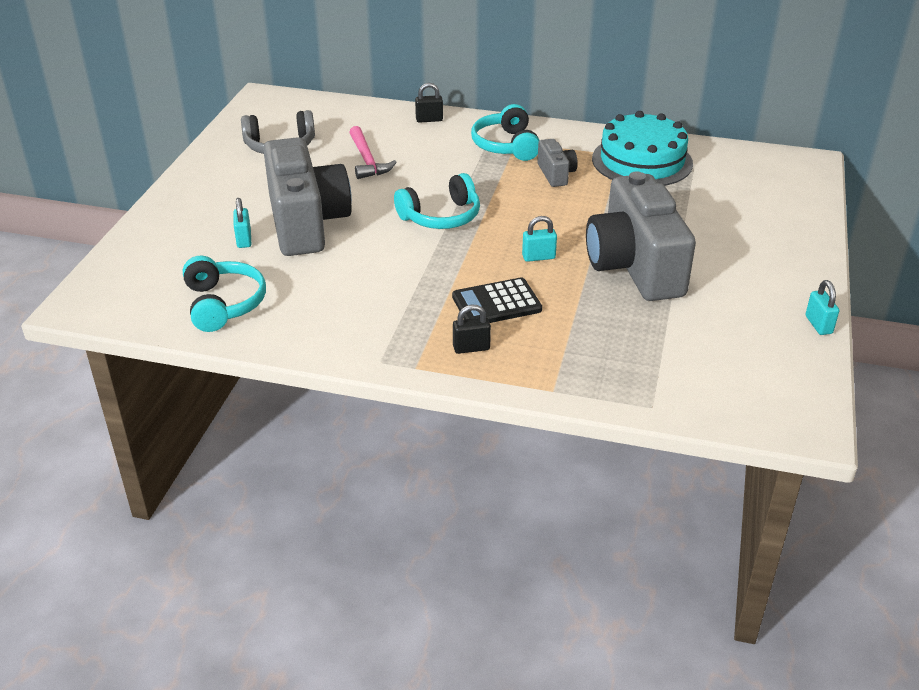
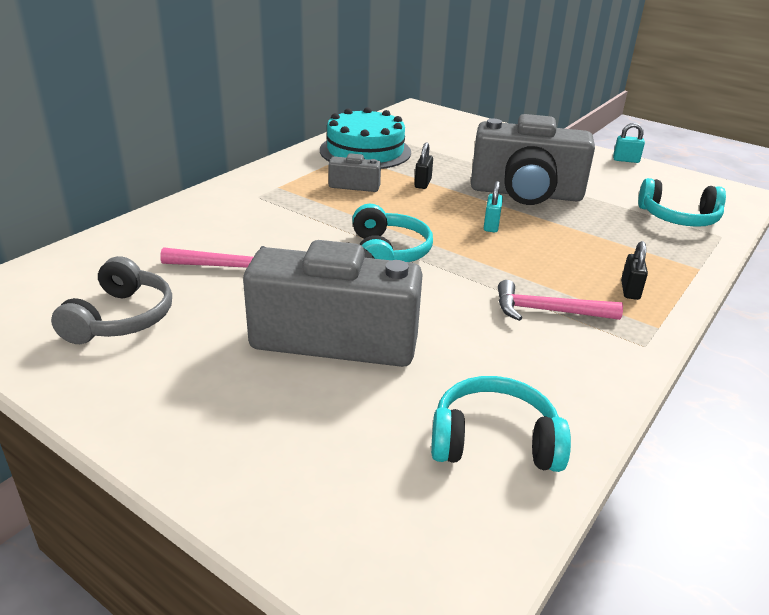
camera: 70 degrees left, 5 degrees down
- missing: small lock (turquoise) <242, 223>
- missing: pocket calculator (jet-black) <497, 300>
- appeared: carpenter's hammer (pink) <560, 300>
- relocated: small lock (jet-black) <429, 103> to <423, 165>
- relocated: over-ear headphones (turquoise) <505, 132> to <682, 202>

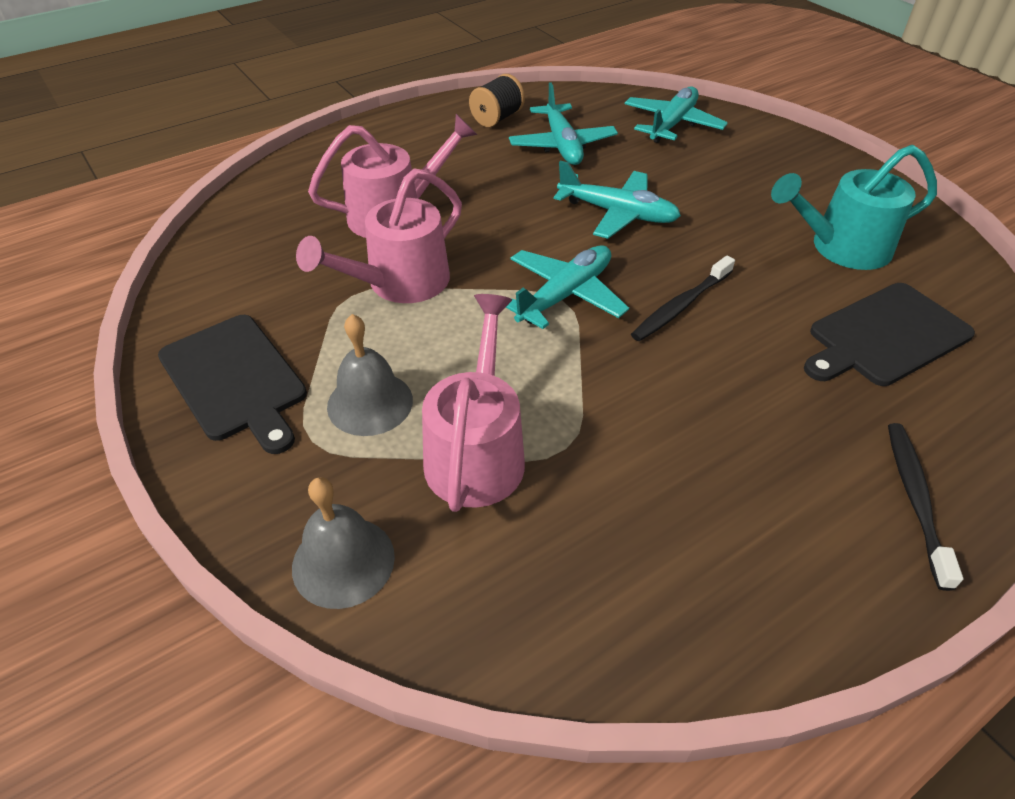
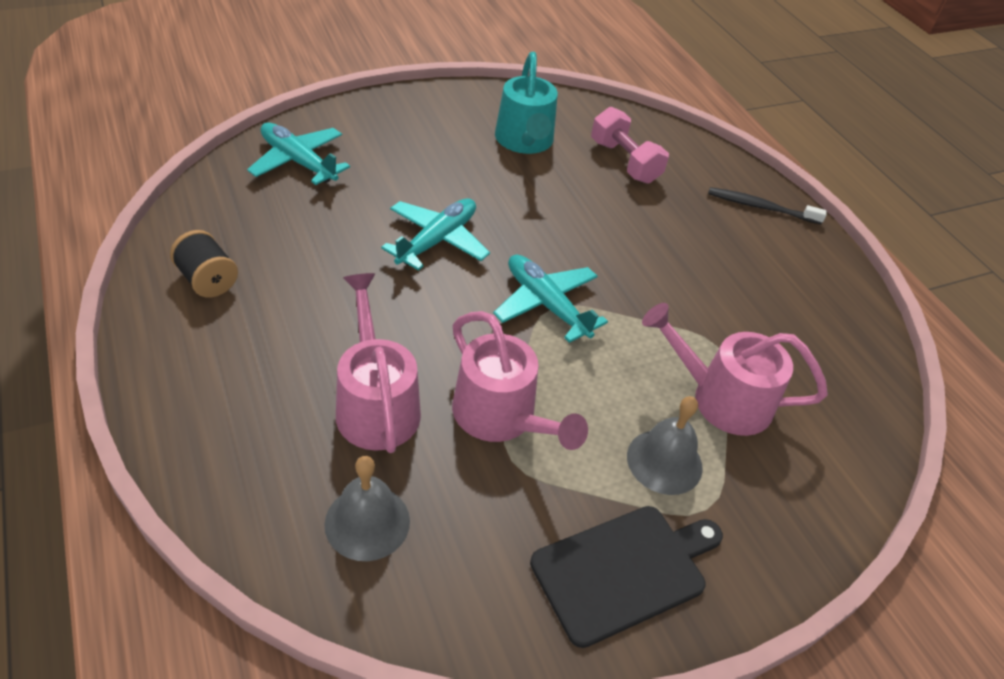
camera: 85 degrees left, 0 degrees up
- missing: plane (turquoise) <563, 123>
- missing: toothbrush (jet-black) <683, 298>
- relocated: hand bell (grey) <343, 543> to <367, 508>
- exchanged: bread board (jet-black) <889, 334> to hand weight (pink) <630, 145>

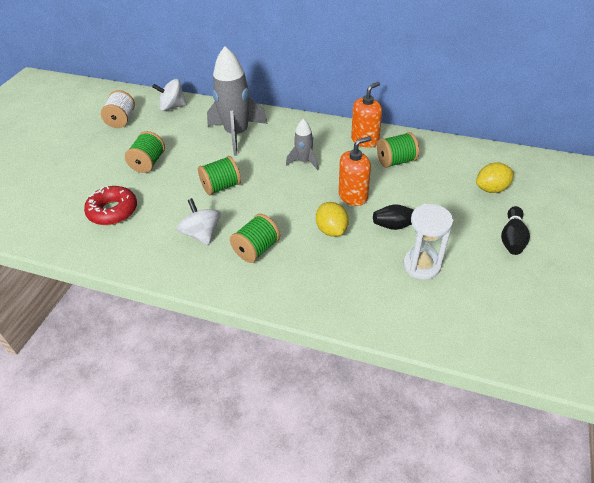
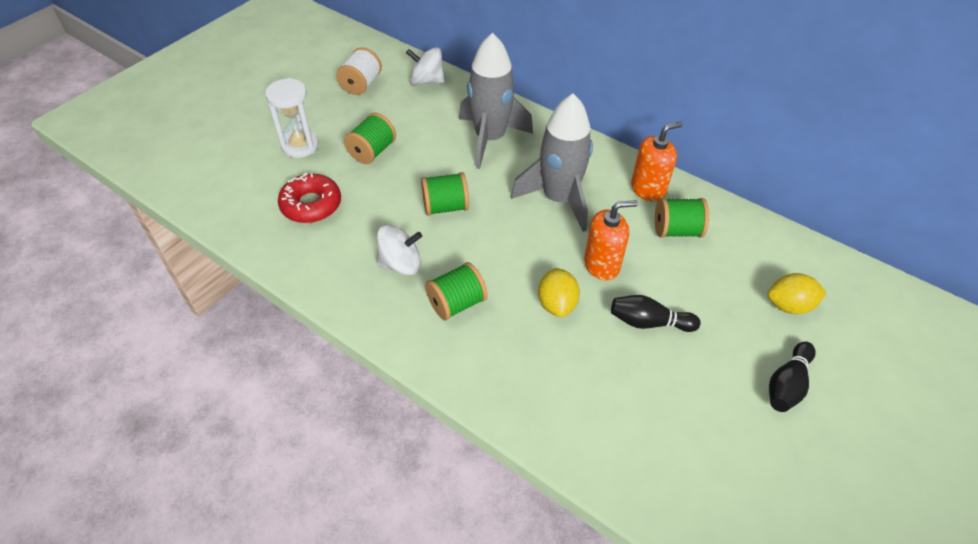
camera: 15 degrees right, 5 degrees up
- relocated: sand timer (snow-white) <428, 242> to <292, 118>
- spun: spinning top (snow-white) <199, 221> = <399, 250> 90 degrees clockwise
- size: rocket (grey) <302, 144> = <552, 163> x1.95

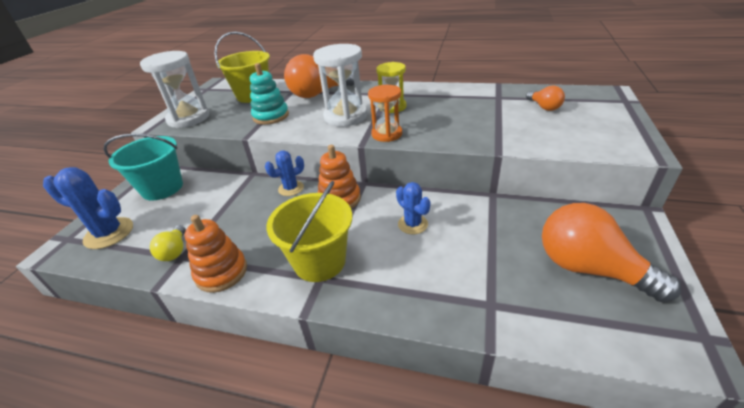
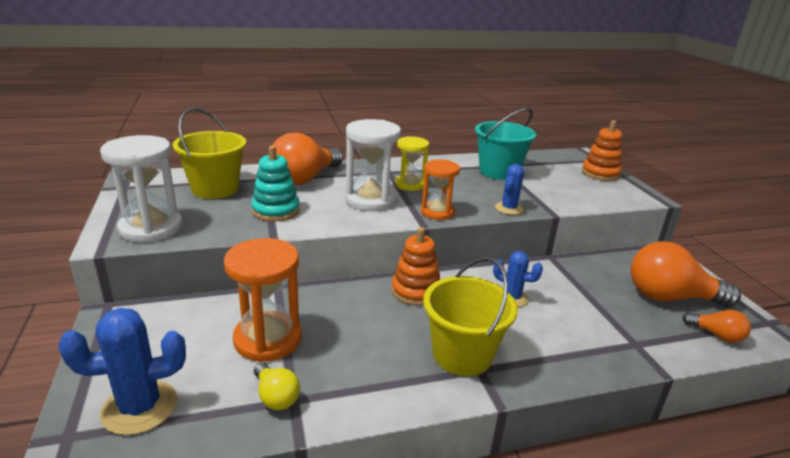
camera: 35 degrees left, 10 degrees down
- appeared: sand timer (orange-coloured) <263, 300>
- relocated: pail (turquoise) <143, 167> to <505, 144>
- relocated: stacking toy (orange-coloured) <216, 254> to <602, 150>
- relocated: prickly plant (blue) <284, 173> to <509, 189>
- relocated: lightbulb (orange-coloured) <545, 98> to <716, 326>

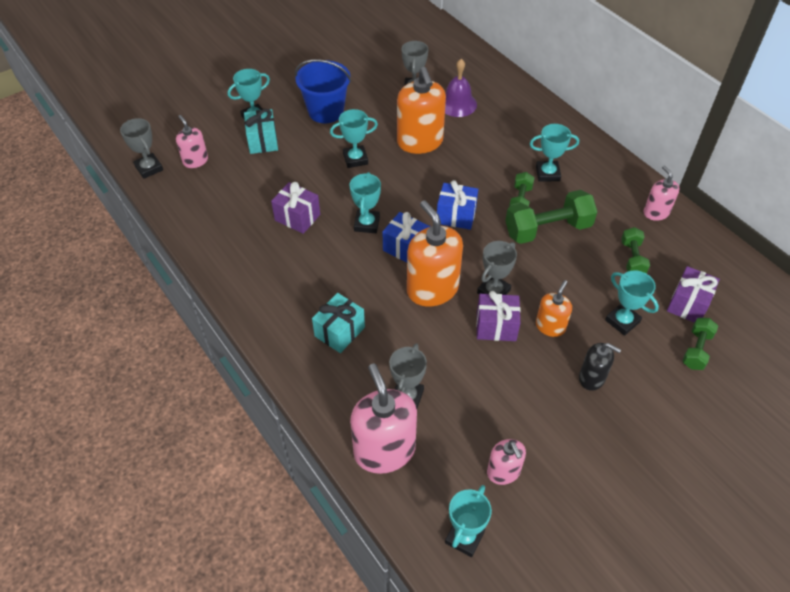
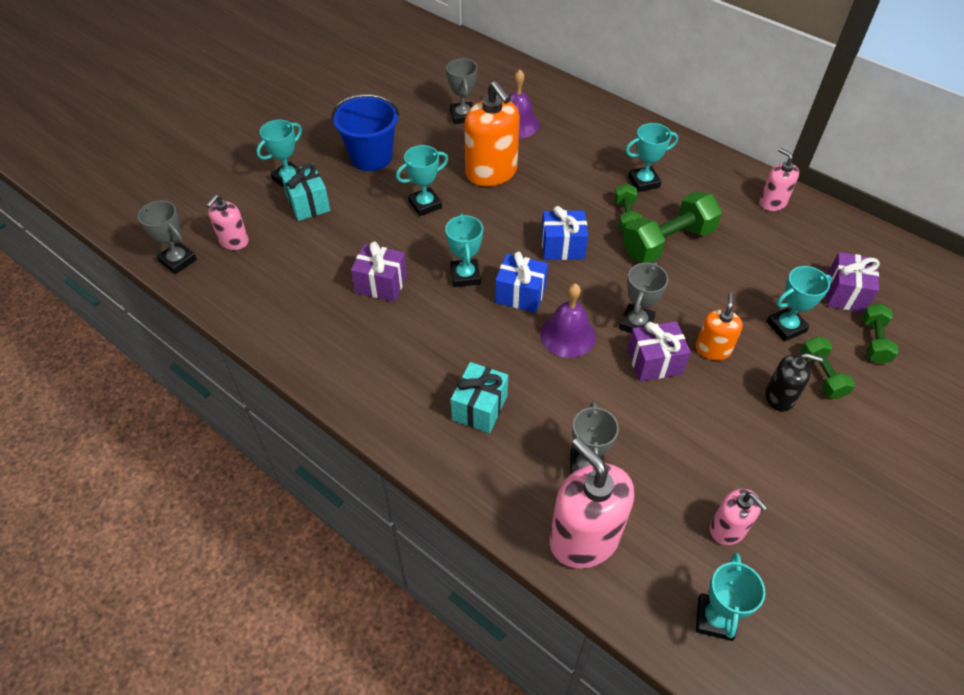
camera: 15 degrees left, 0 degrees up
- relocated: hand weight (emerald) <635, 250> to <828, 367>
- exchanged: soap pump (orange-coloured) <435, 253> to hand bell (royal purple) <568, 321>
- spun: soap pump (pink) <192, 141> = <227, 222> 105 degrees counterclockwise
- spun: trophy (turquoise) <632, 303> = <799, 304> 60 degrees counterclockwise

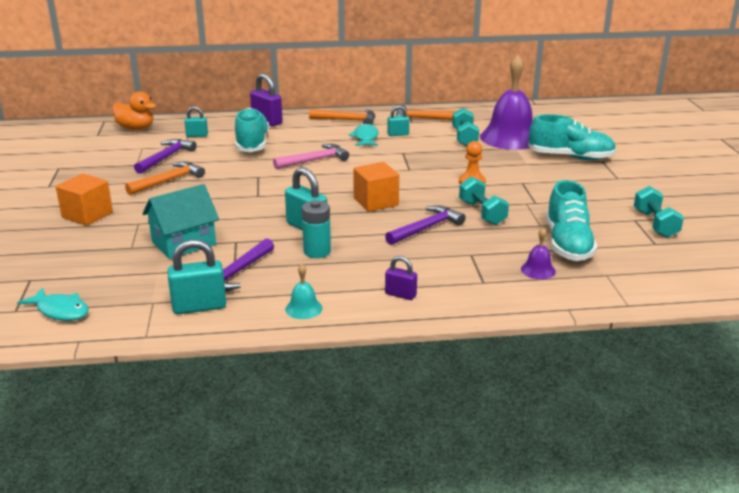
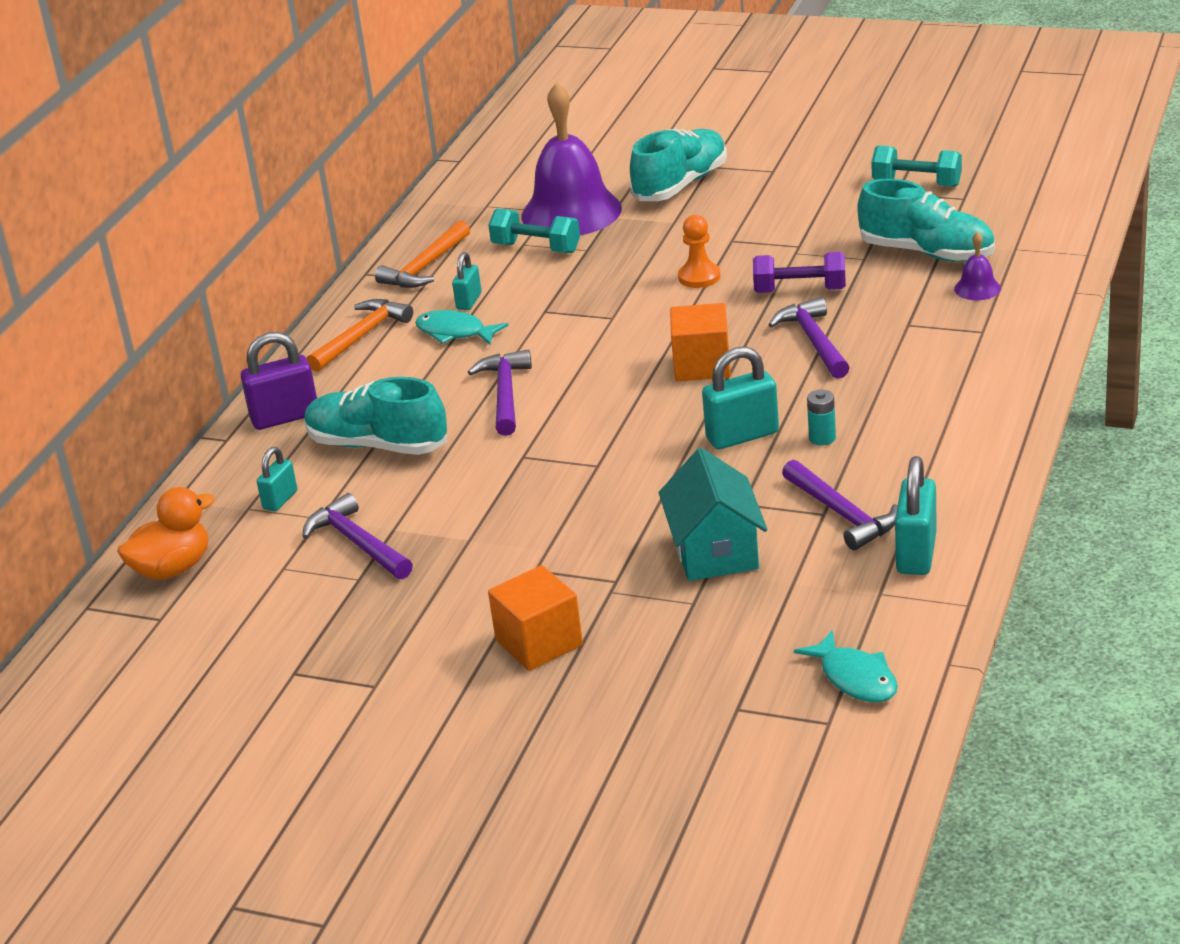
camera: 60 degrees left, 5 degrees up
- missing: carpenter's hammer (orange-coloured) <165, 178>
- missing: hand bell (turquoise) <304, 291>
- missing: small lock (royal purple) <401, 278>
- colour: carpenter's hammer (pink) <311, 156> to carpenter's hammer (royal purple) <500, 393>
- colour: hand weight (turquoise) <484, 201> to hand weight (royal purple) <799, 272>
- spun: fish figure (turquoise) <53, 304> = <846, 666> 90 degrees clockwise
- size: battery (turquoise) <316, 229> = <821, 418> x0.65

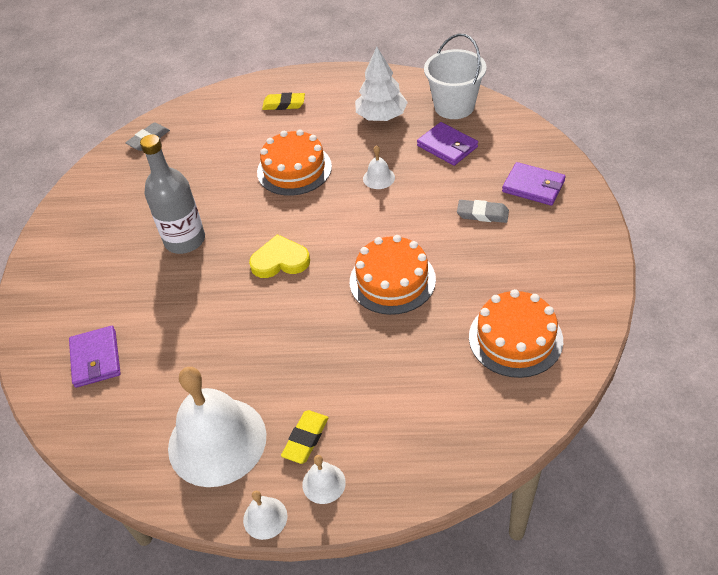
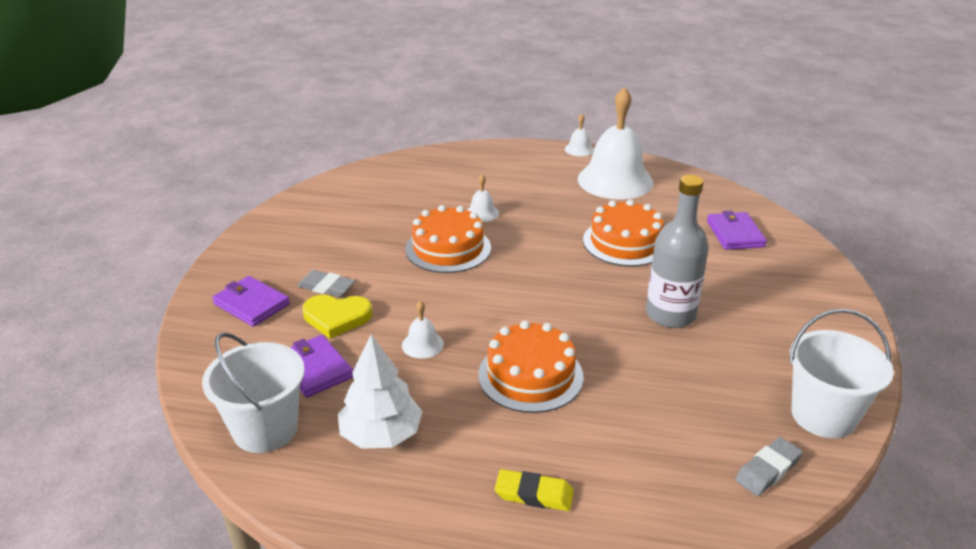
camera: 175 degrees left, 15 degrees down
- missing: pencil eraser (yellow) <305, 437>
- appeared: pail (snow-white) <841, 373>
- relocated: heart shape (yellow) <279, 256> to <337, 317>
- relocated: hand bell (snow-white) <324, 479> to <483, 198>
- relocated: layer cake (orange-coloured) <516, 333> to <623, 233>

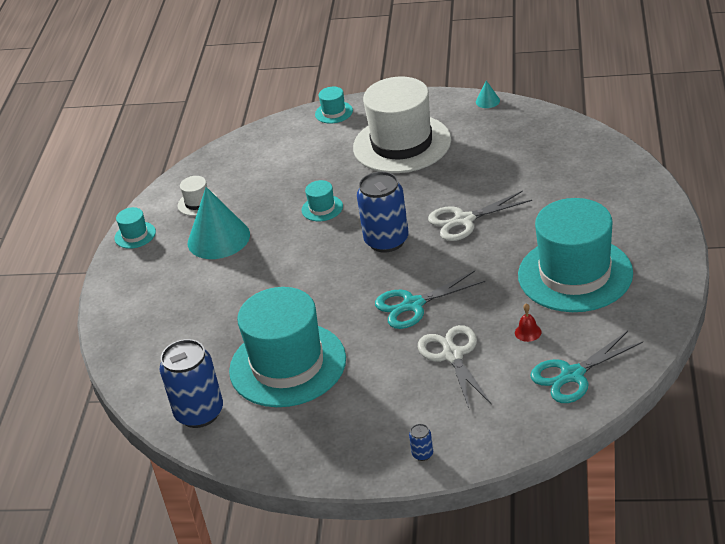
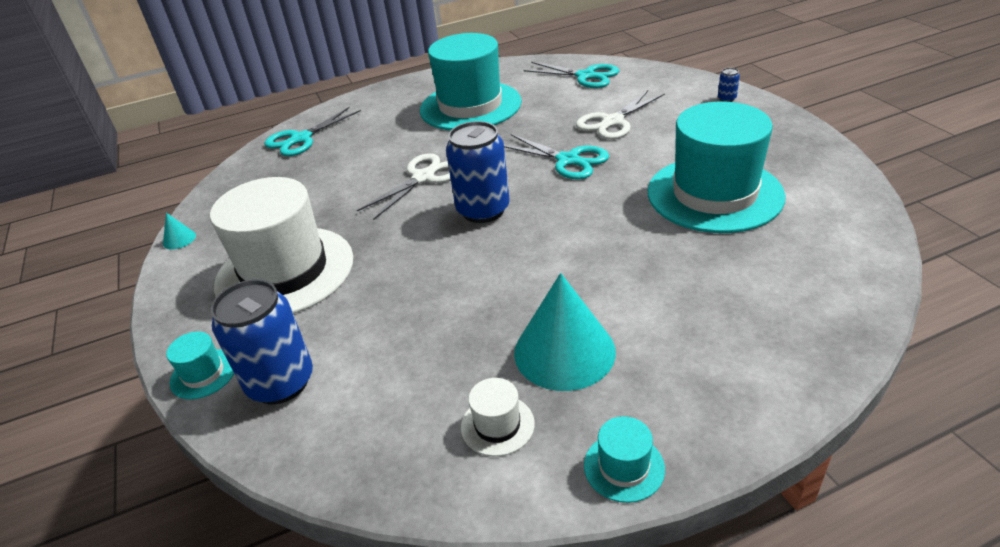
camera: 120 degrees left, 0 degrees up
- missing: top hat (turquoise) <322, 200>
- missing: hand bell (scarlet) <528, 322>
- appeared: scissors (turquoise) <312, 131>
- relocated: soda can (blue) <191, 383> to <262, 341>
- spun: scissors (snow-white) <480, 216> = <404, 186> 90 degrees counterclockwise

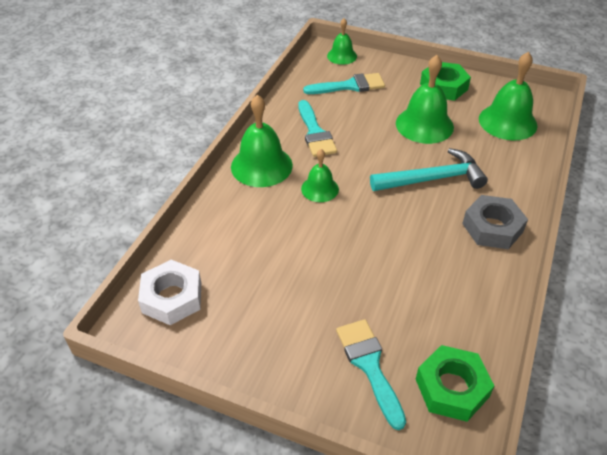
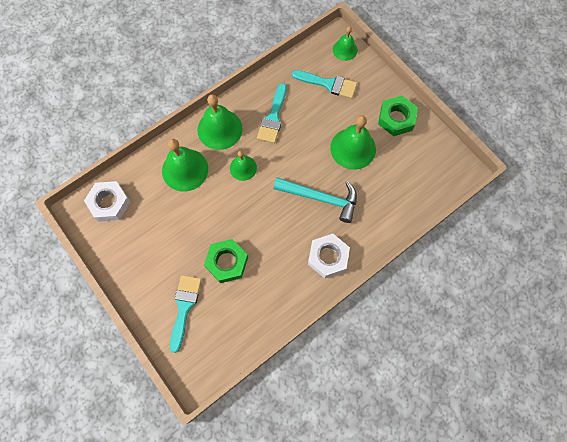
camera: 30 degrees right, 25 degrees up
- relocated: hex nut (emerald) <455, 383> to <226, 261>
- relocated: hand bell (emerald) <508, 96> to <185, 165>
- colour: hex nut (grey) <495, 222> to hex nut (snow-white) <329, 256>

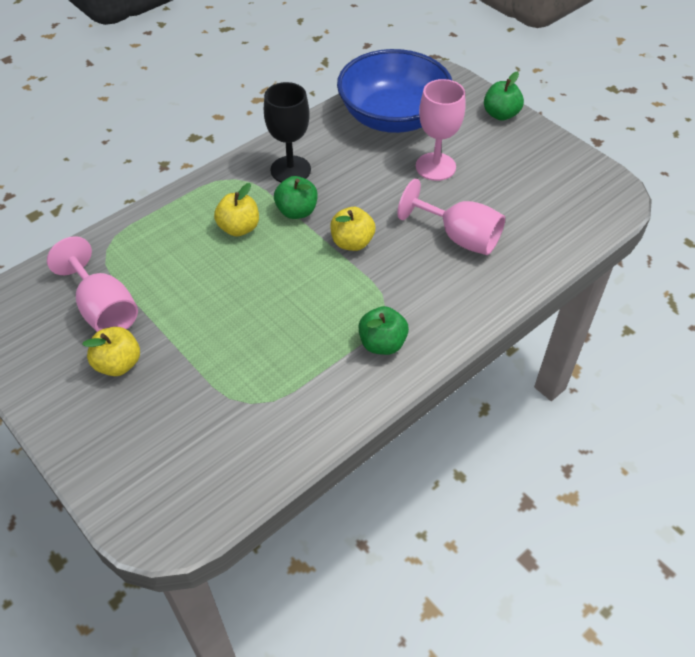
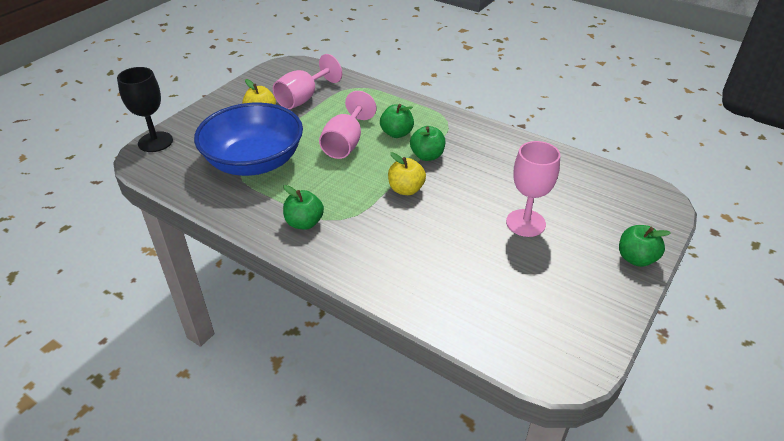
camera: 75 degrees right, 10 degrees down
- relocated: wine glass (jet-black) <287, 132> to <145, 109>
- relocated: bowl (blue) <395, 91> to <248, 139>
- relocated: wine glass (pink) <451, 217> to <348, 125>
- colour: apple fruit (yellow) <236, 210> to apple fruit (emerald) <397, 121>

